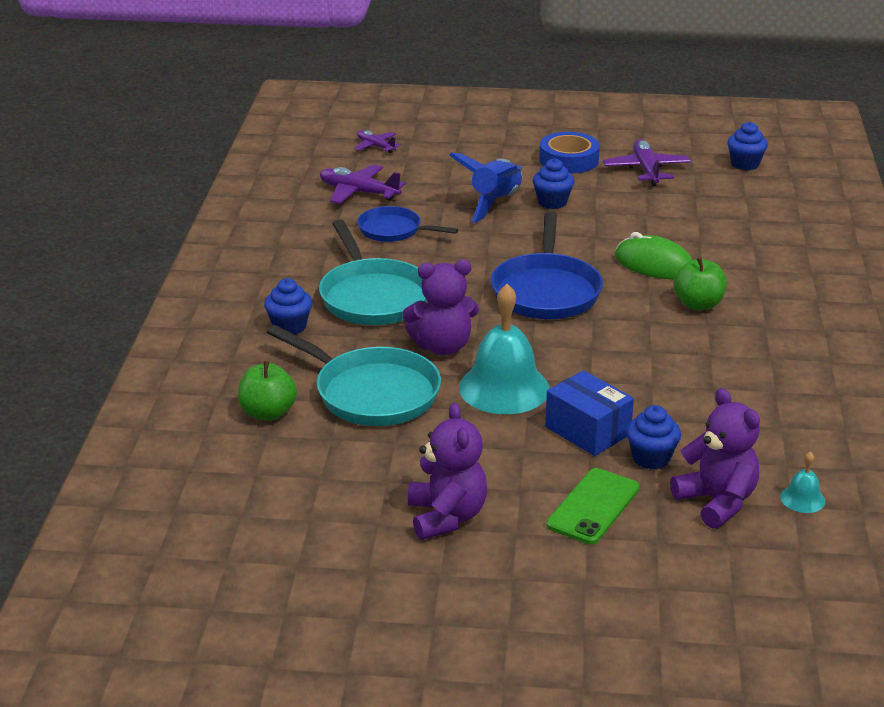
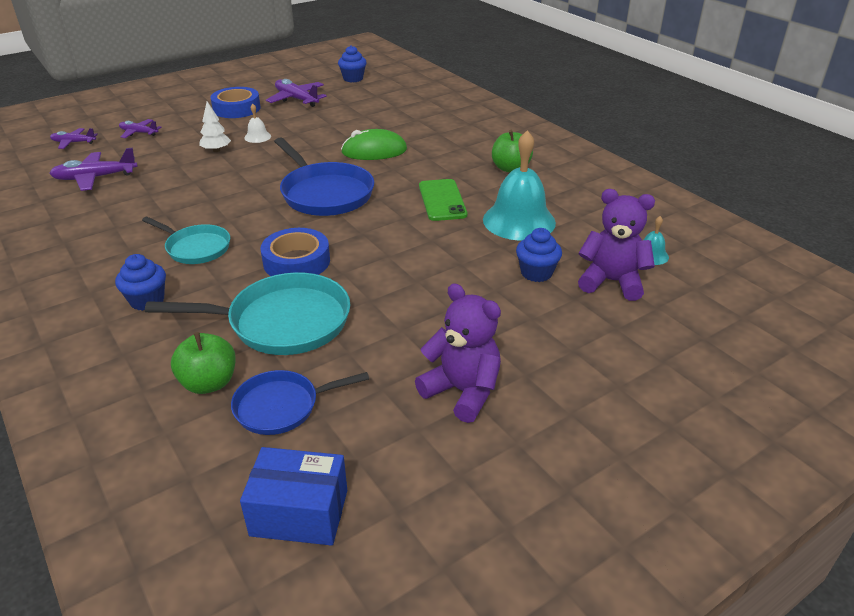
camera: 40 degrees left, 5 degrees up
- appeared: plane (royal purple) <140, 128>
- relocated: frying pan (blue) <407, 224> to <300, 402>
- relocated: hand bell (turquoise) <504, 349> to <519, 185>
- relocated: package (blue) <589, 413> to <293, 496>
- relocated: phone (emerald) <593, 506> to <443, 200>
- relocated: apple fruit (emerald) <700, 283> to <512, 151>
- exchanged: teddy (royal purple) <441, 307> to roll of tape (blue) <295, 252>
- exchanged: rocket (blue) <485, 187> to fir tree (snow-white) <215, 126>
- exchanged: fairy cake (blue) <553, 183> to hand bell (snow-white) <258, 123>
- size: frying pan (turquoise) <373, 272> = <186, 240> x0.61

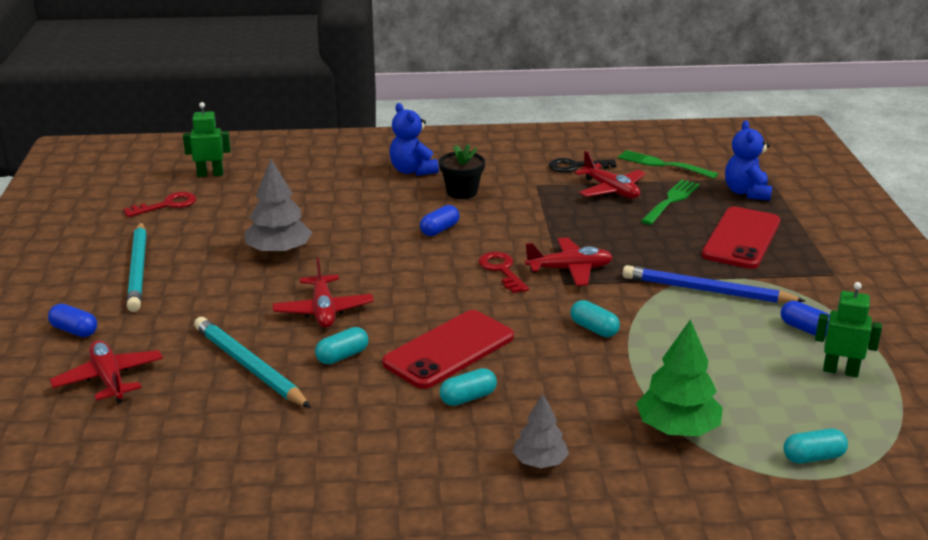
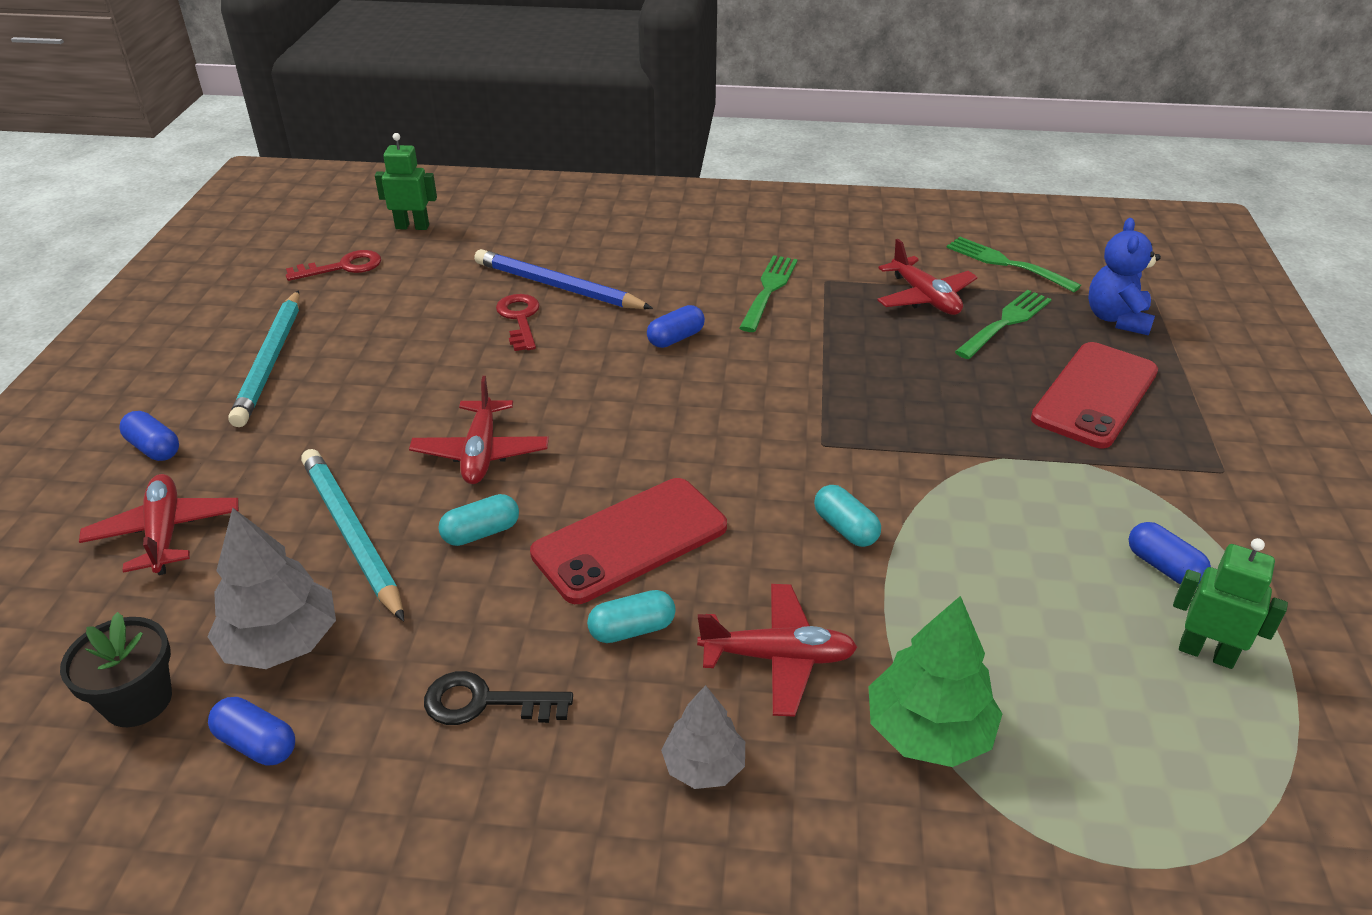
camera: 10 degrees right, 10 degrees up
- missing: teddy (blue) <414, 139>
- missing: pill (turquoise) <815, 446>
- appeared: pill (blue) <251, 731>
- appeared: table fork (emerald) <768, 293>
- relocated: fir tree (grey) <278, 207> to <271, 588>
- relocated: potted plant (jet-black) <462, 171> to <116, 669>
- relocated: door key (scarlet) <503, 272> to <518, 322>
- relocated: plane (scarlet) <569, 261> to <777, 650>
- relocated: door key (jet-black) <583, 165> to <498, 698>
- relocated: wooden pencil (blue) <714, 284> to <563, 279>

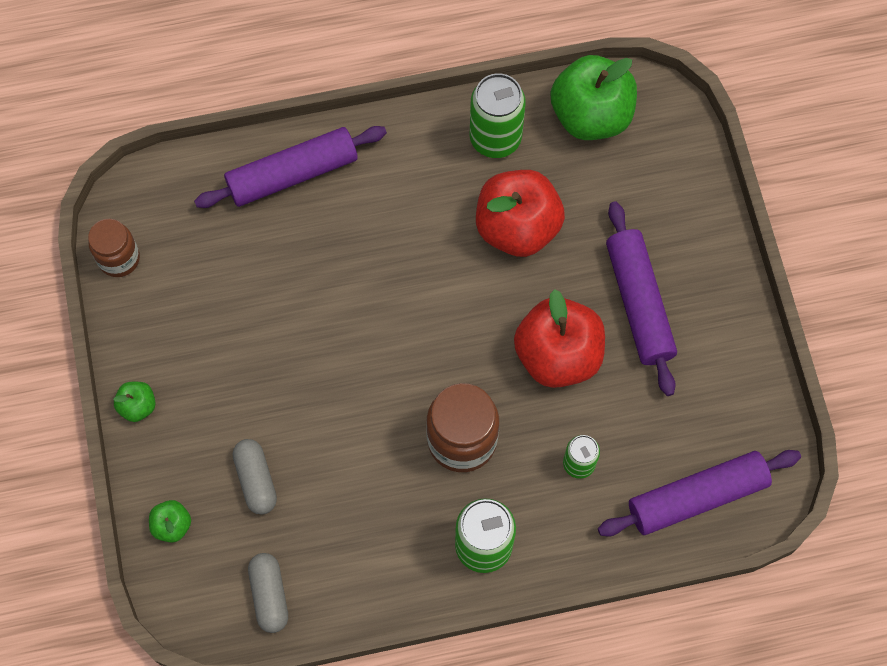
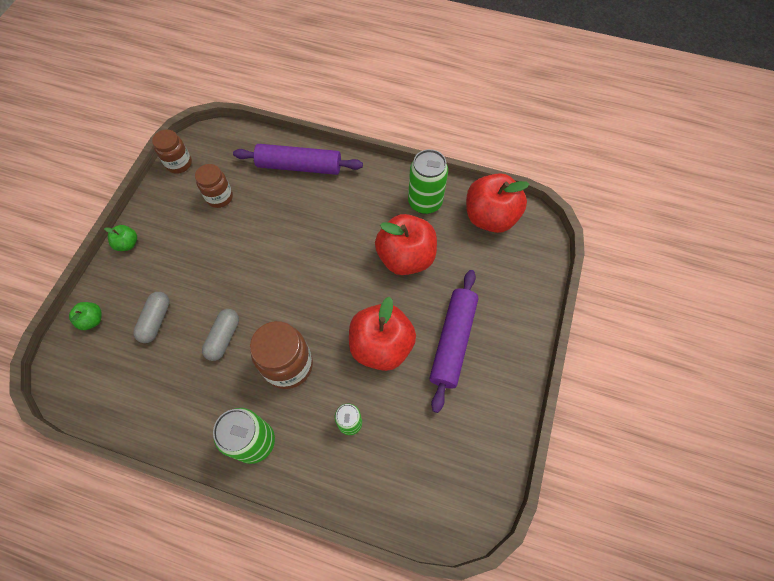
camera: 30 degrees right, 5 degrees down
- missing: rolling pin (royal purple) <699, 493>
- appeared: preserve jar (russet) <214, 186>
- relocated: pill (grey) <268, 593> to <220, 335>
- colour: apple fruit (emerald) <594, 97> to apple fruit (scarlet) <497, 203>

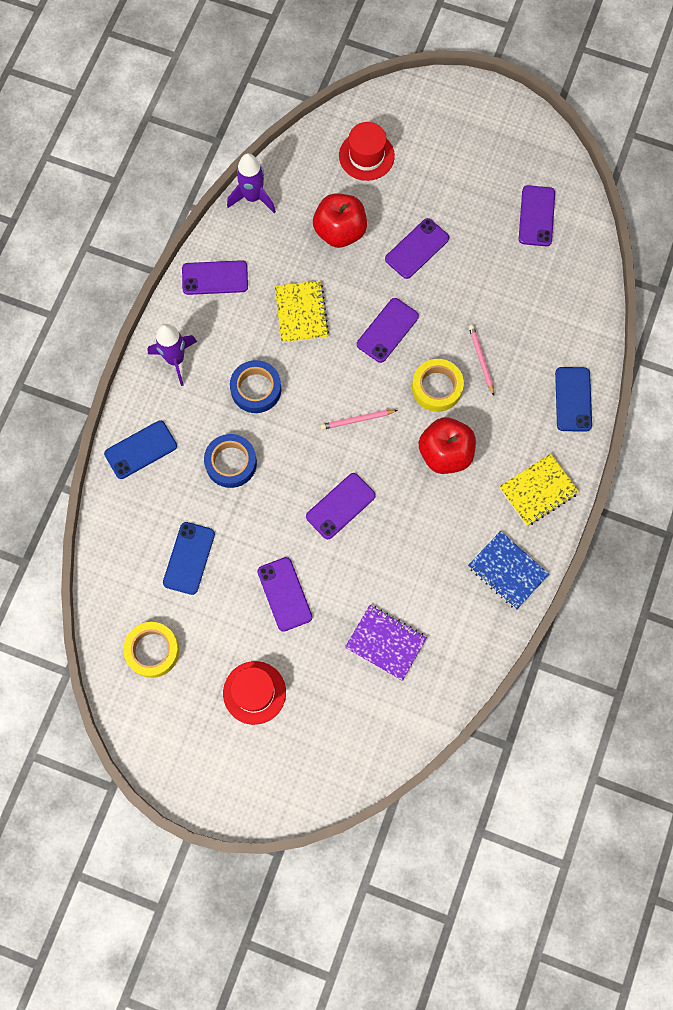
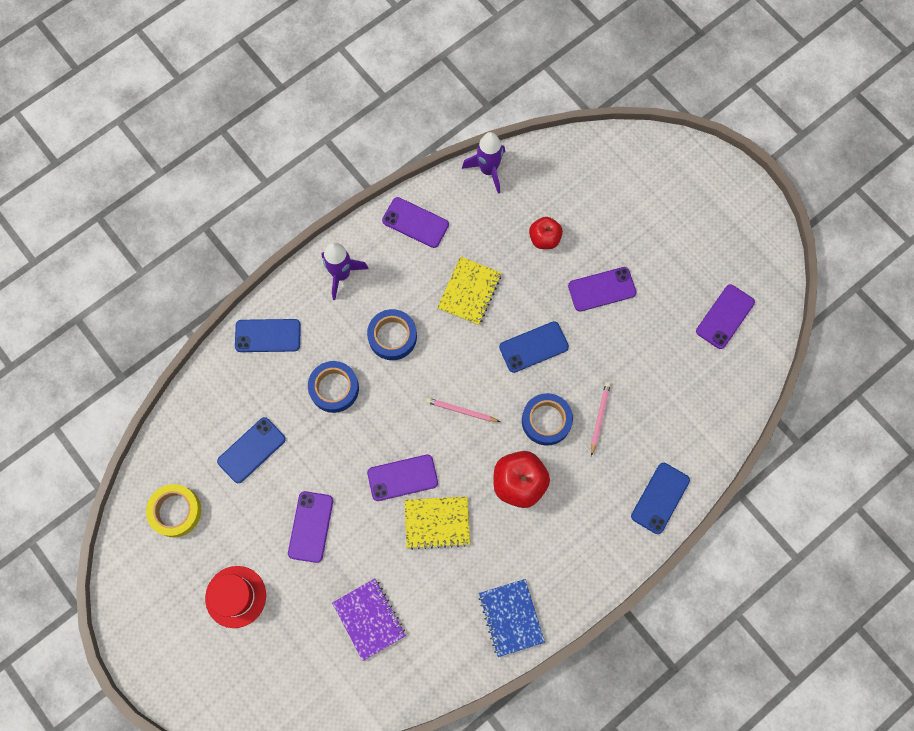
camera: 30 degrees right, 0 degrees up
- missing: top hat (scarlet) <367, 151>
- relocated: exercise book (yellow) <539, 489> to <437, 523>
- colour: phone (royal purple) <388, 330> to phone (blue) <534, 347>
- colour: roll of tape (yellow) <438, 385> to roll of tape (blue) <547, 419>
- size: apple fruit (scarlet) <340, 221> = <546, 233> x0.63

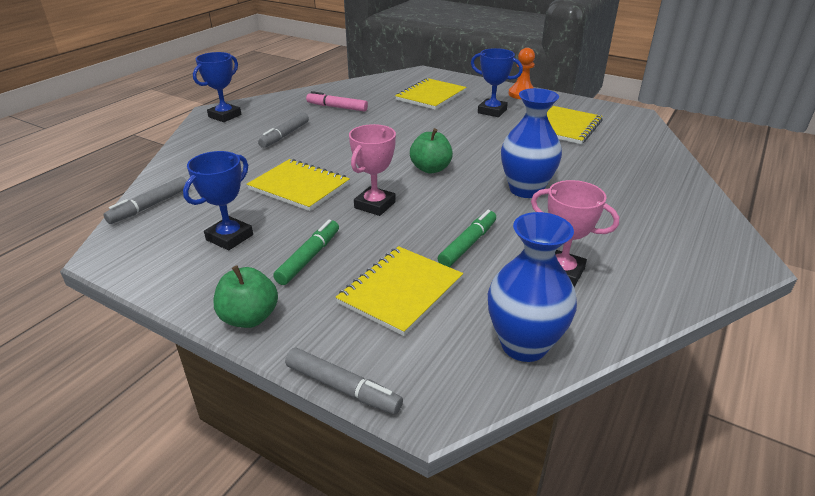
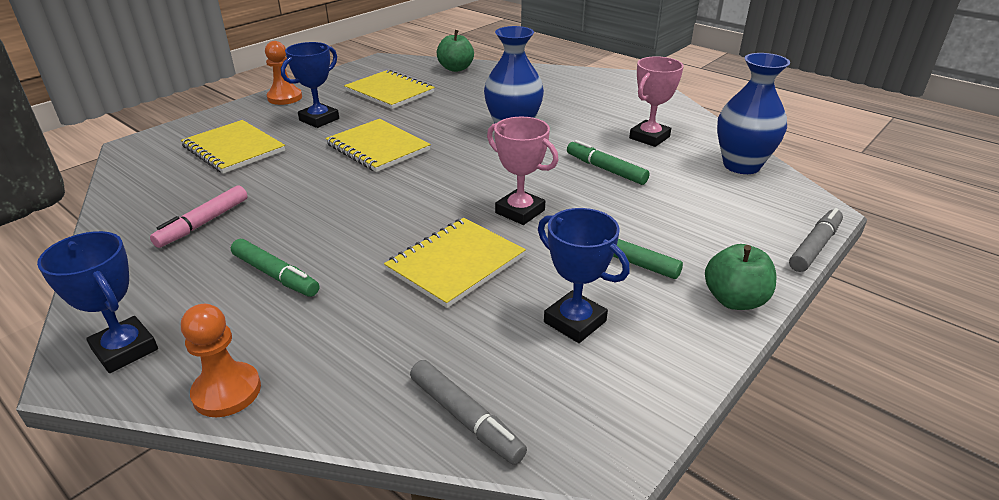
camera: 80 degrees left, 0 degrees up
- appeared: chess pawn (orange-coloured) <221, 360>
- relocated: exercise book (yellow) <399, 291> to <378, 145>
- relocated: apple fruit (emerald) <431, 151> to <455, 51>
- colour: marker pen (grey) <283, 130> to marker pen (emerald) <275, 268>

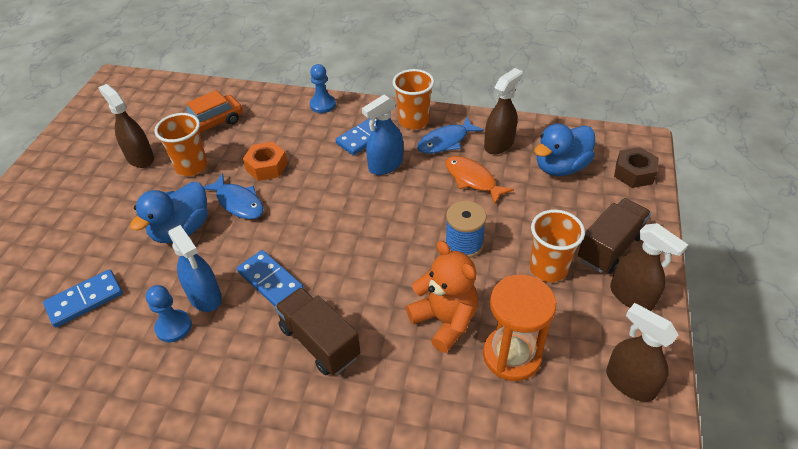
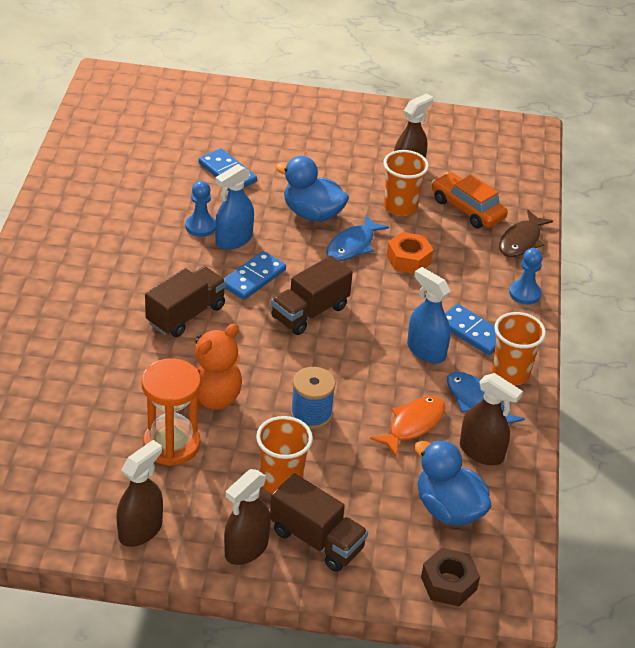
camera: 80 degrees right, 5 degrees down
- appeared: toy truck (russet) <312, 295>
- appeared: fish figure (russet) <526, 233>

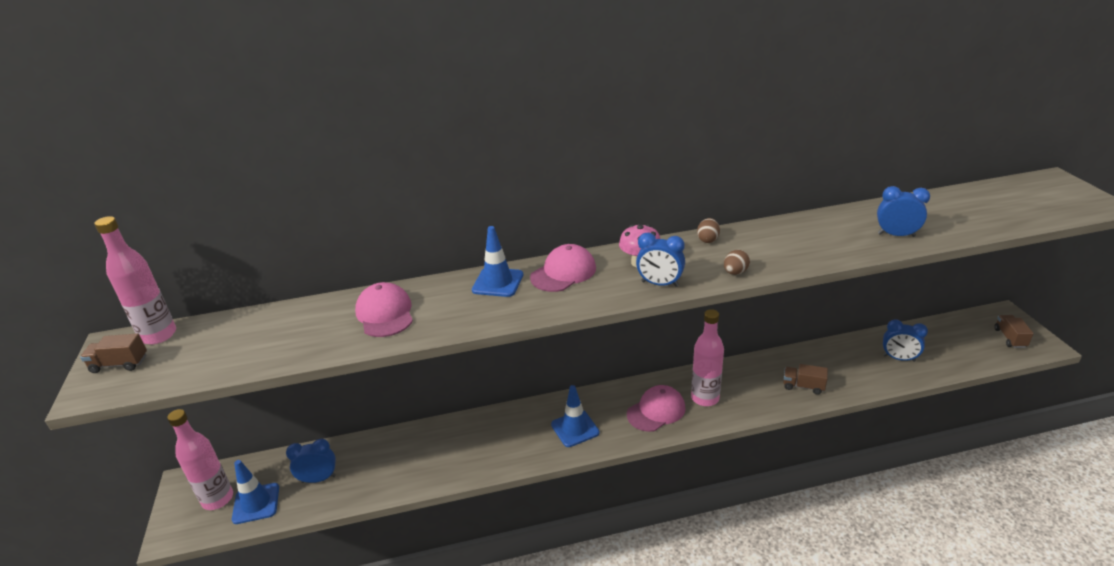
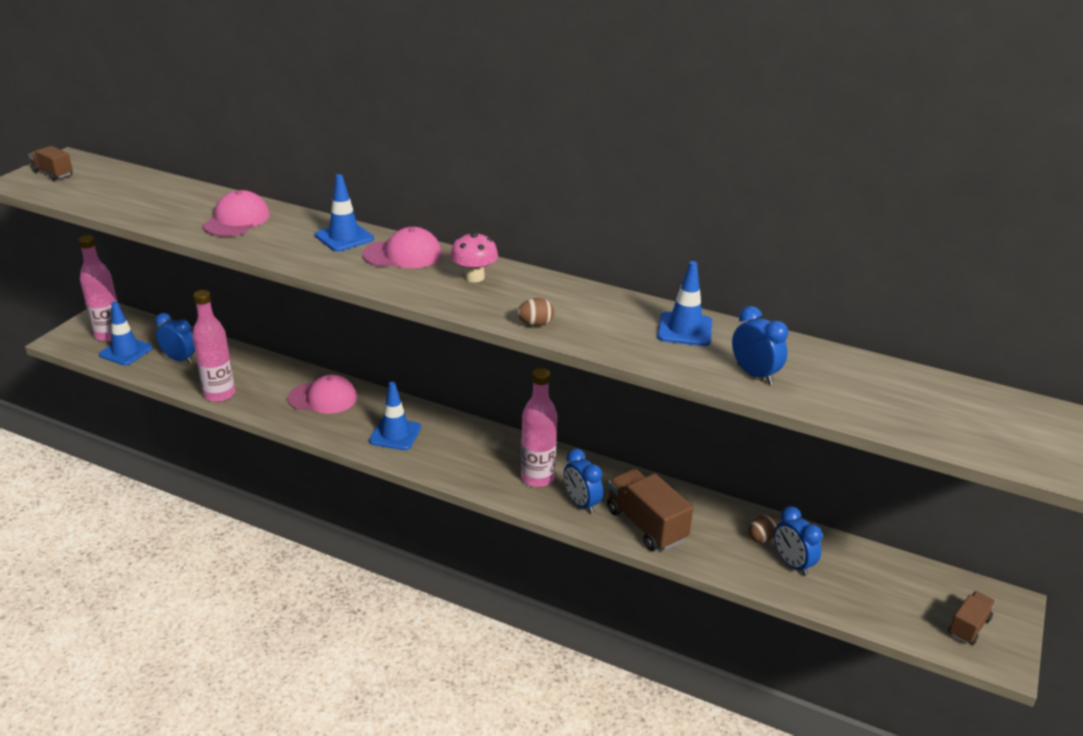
camera: 35 degrees right, 0 degrees up
- appeared: traffic cone (blue) <684, 303>
- relocated: bottle (pink) <135, 280> to <213, 346>
- relocated: baseball cap (pink) <656, 408> to <322, 394>
- relocated: clock (blue) <660, 260> to <583, 481>
- relocated: egg (russet) <708, 230> to <763, 529>
- size: toy truck (russet) <805, 379> = <650, 510> x1.74

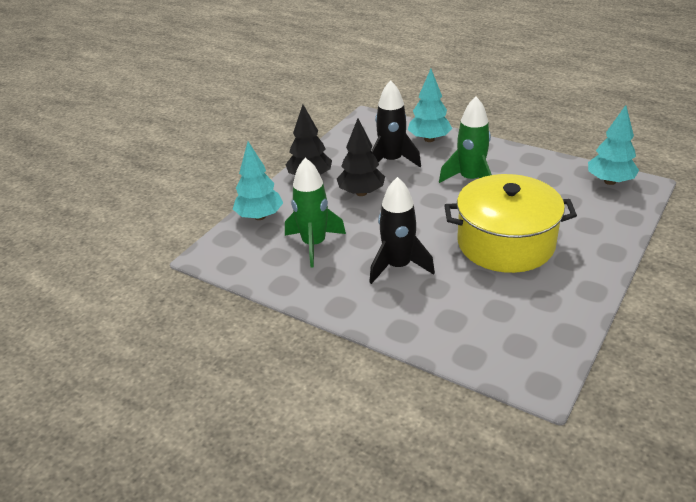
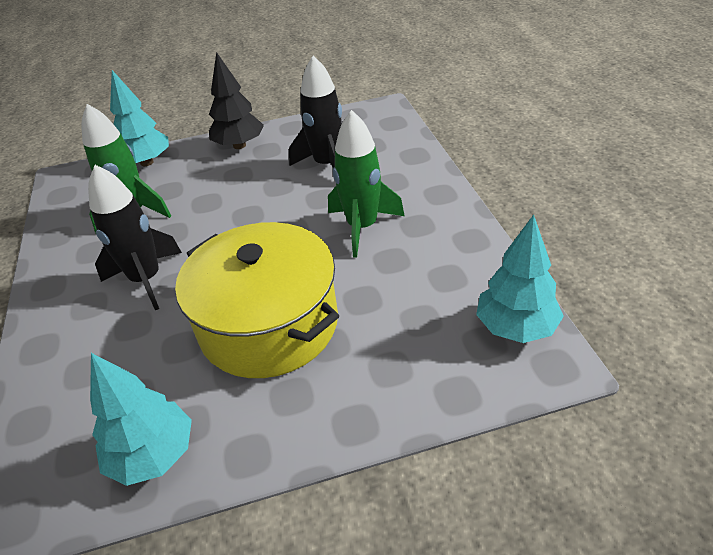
camera: 45 degrees right, 5 degrees up
- missing: fir tree (jet-black) <361, 157>
- relocated: fir tree (turquoise) <430, 105> to <141, 419>

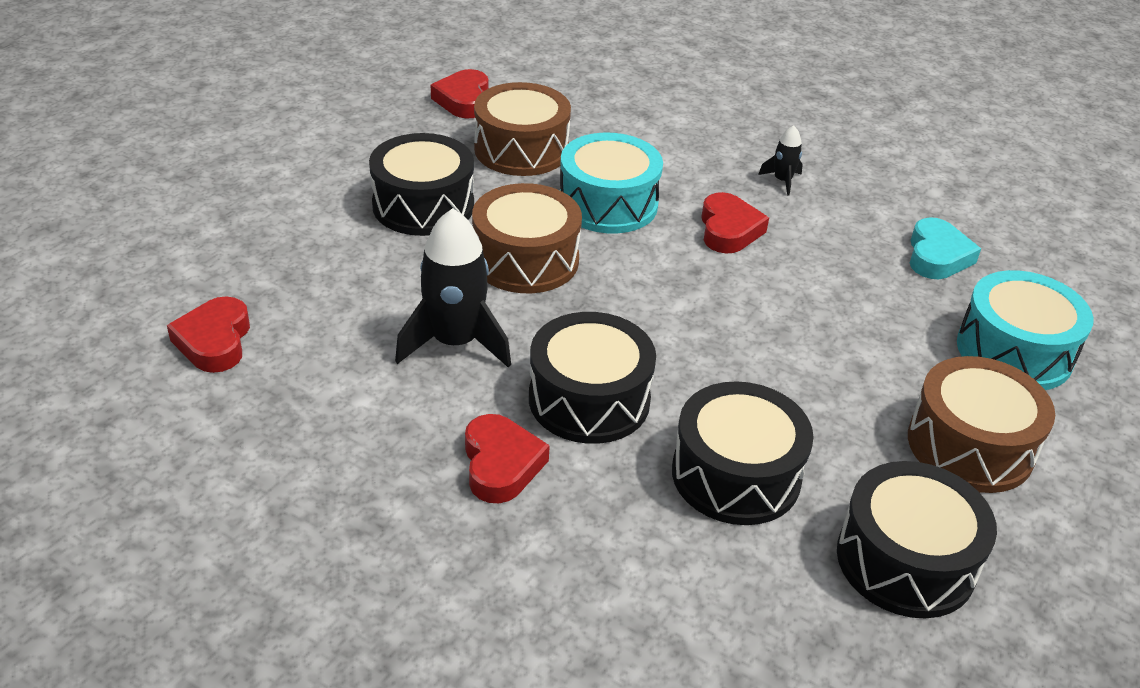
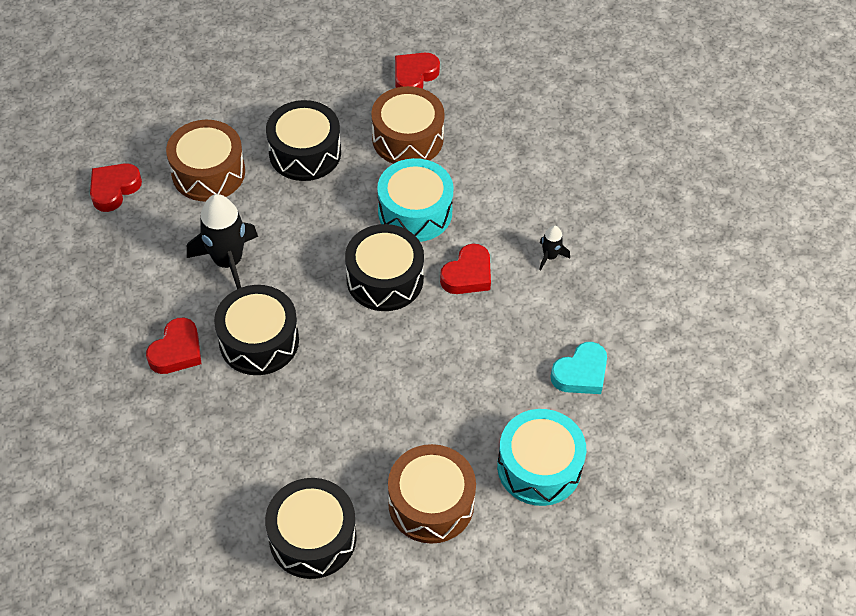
camera: 40 degrees right, 15 degrees up
- relocated: toy drum (russet) <527, 238> to <205, 160>
- relocated: toy drum (jet-black) <743, 453> to <384, 267>

